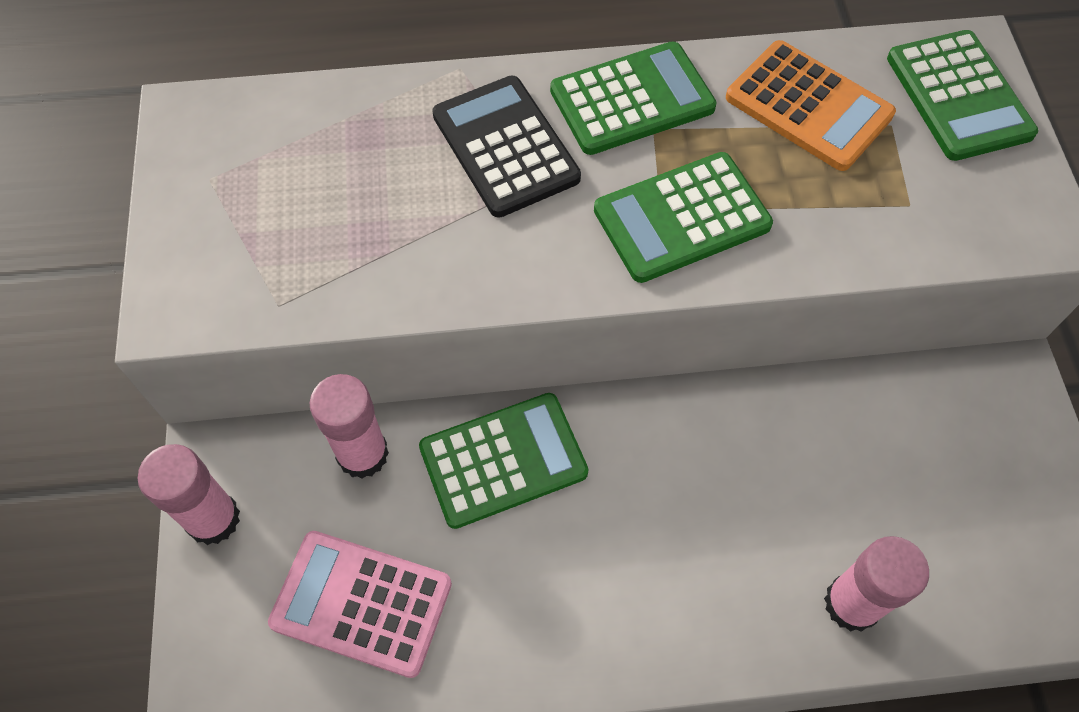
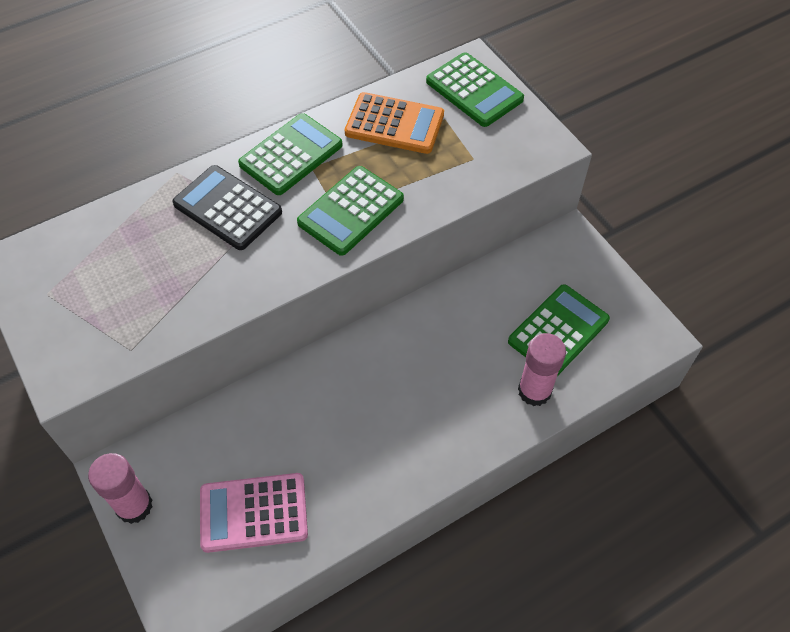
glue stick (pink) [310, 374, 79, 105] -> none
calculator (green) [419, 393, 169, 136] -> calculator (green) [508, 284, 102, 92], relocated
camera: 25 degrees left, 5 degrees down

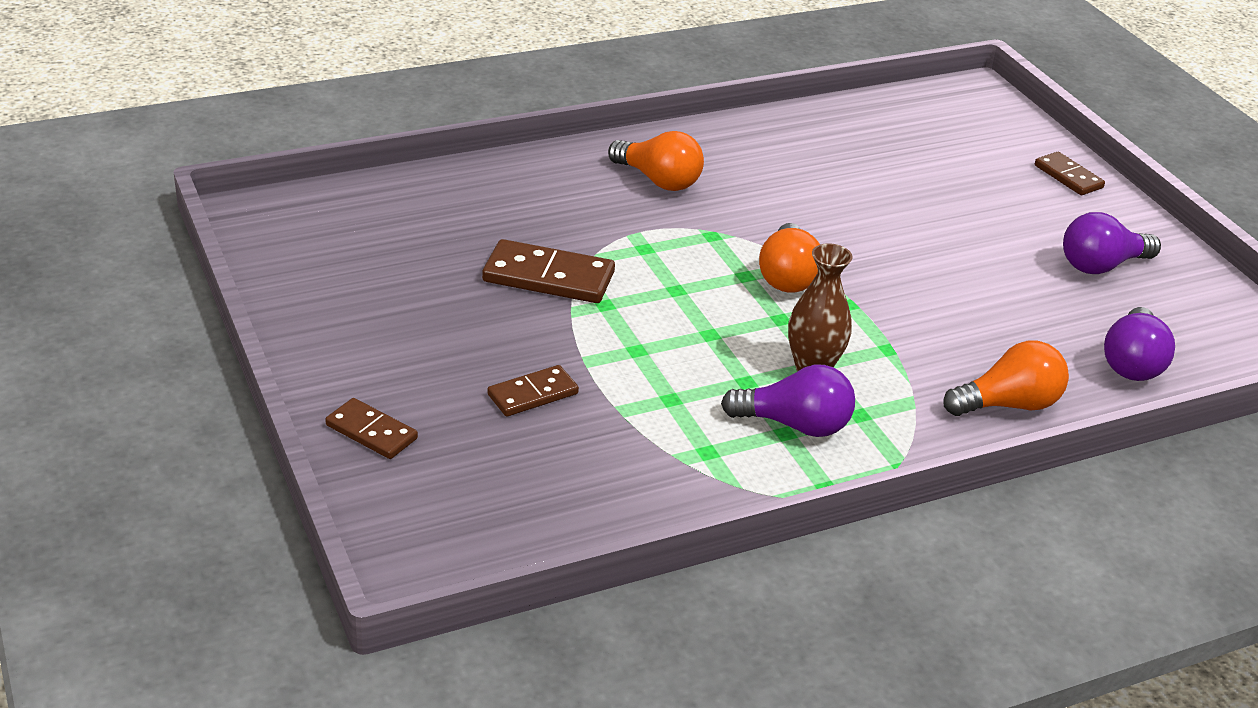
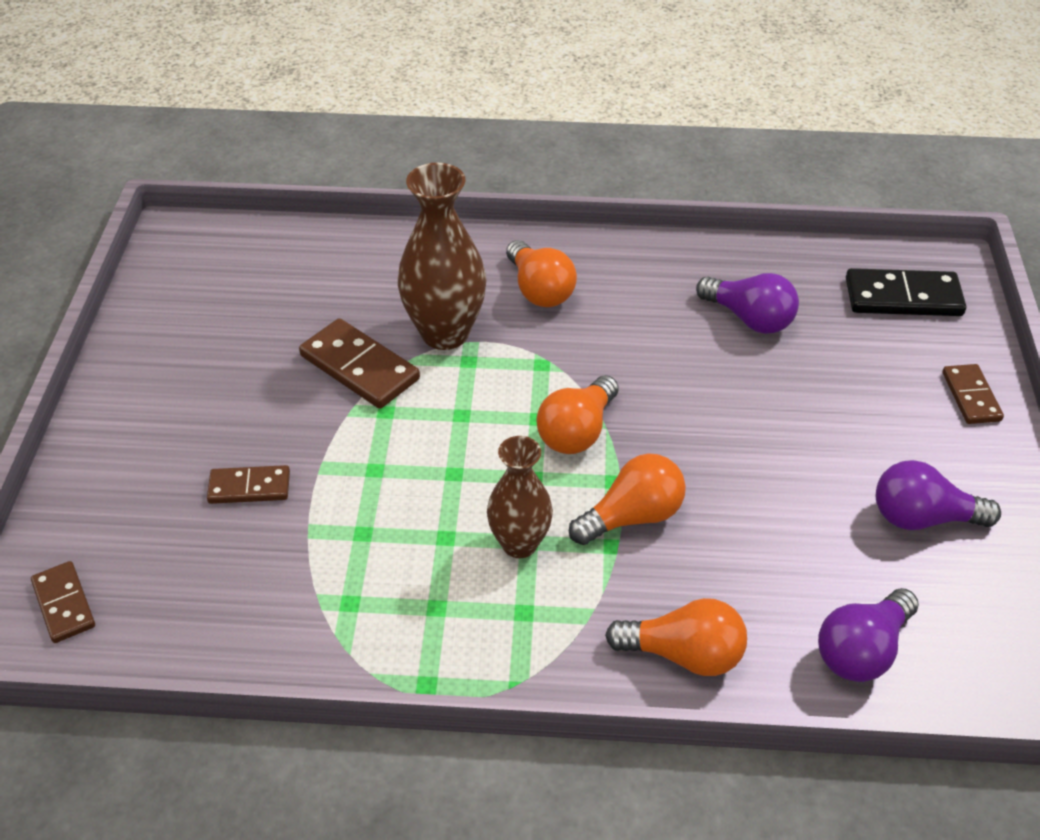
light bulb (purple) [721, 365, 134, 72] -> light bulb (purple) [696, 273, 103, 61], relocated
domino (brown) [325, 398, 93, 61] -> domino (brown) [31, 561, 64, 82], relocated
none -> vase (brown) [398, 163, 88, 187]
none -> domino (black) [846, 268, 120, 48]
none -> light bulb (orange) [569, 453, 117, 92]
camera: 30 degrees right, 10 degrees up

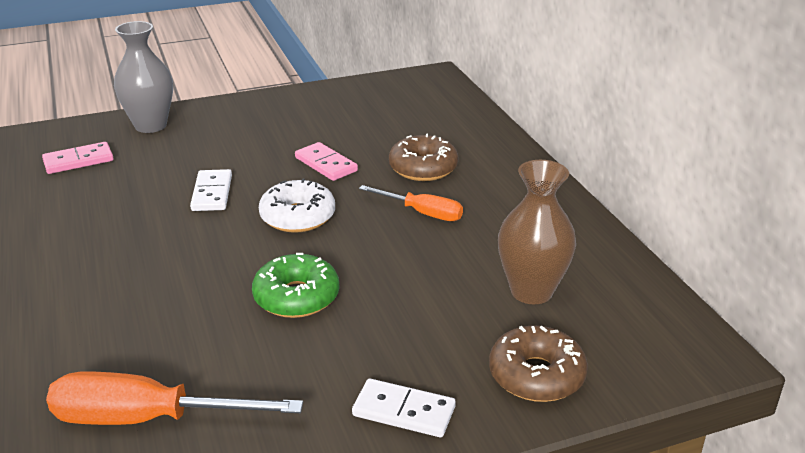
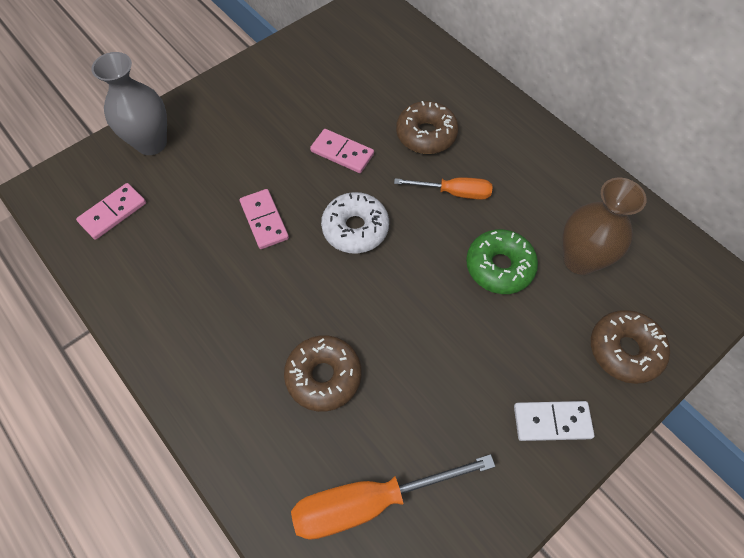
domino (white) [190, 169, 42, 42] -> domino (pink) [240, 189, 49, 60]
donut (green) [252, 253, 87, 65] -> donut (green) [466, 229, 72, 65], relocated
none -> donut (brown) [284, 335, 78, 77]
camera: 20 degrees left, 30 degrees up

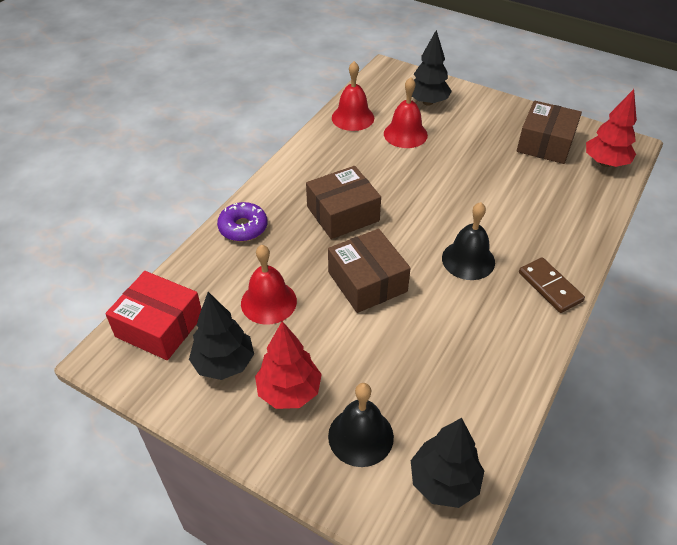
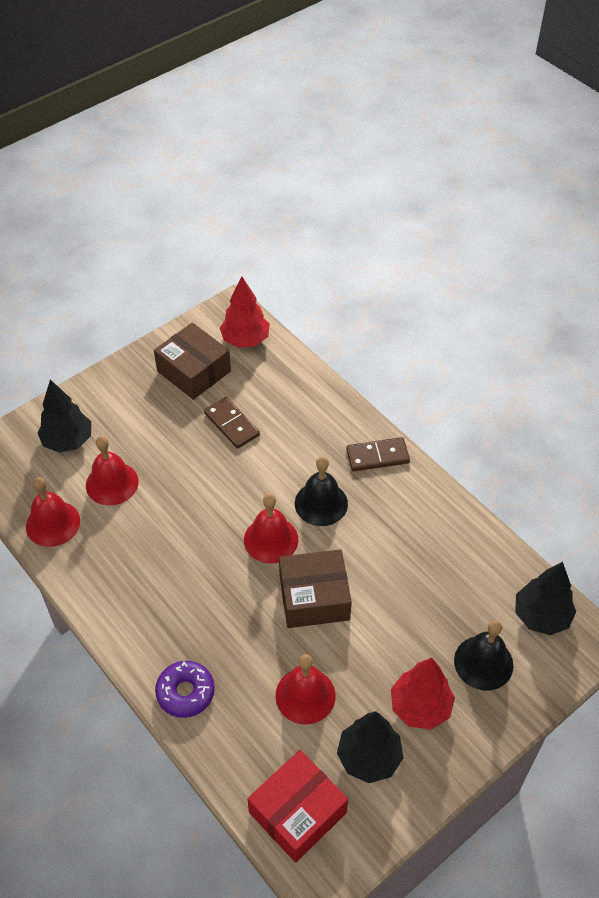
box (brown) [306, 166, 75, 73] -> none
none -> domino (brown) [204, 397, 56, 52]
none -> bell (red) [244, 494, 54, 70]
camera: 70 degrees left, 5 degrees up

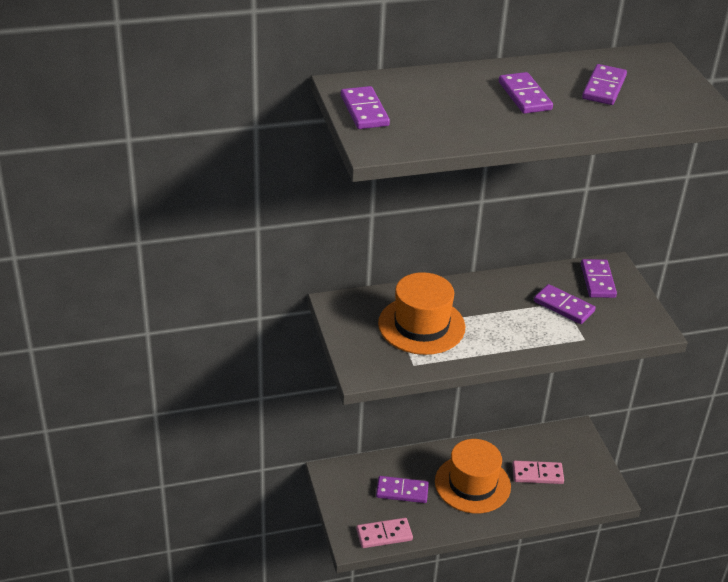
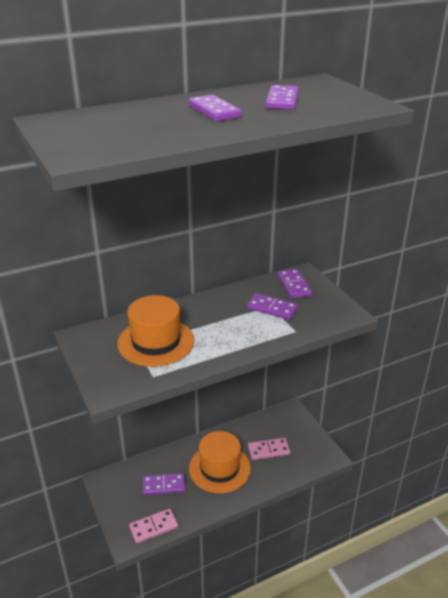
domino (purple) [341, 86, 49, 43] -> none
camera: 10 degrees left, 5 degrees down

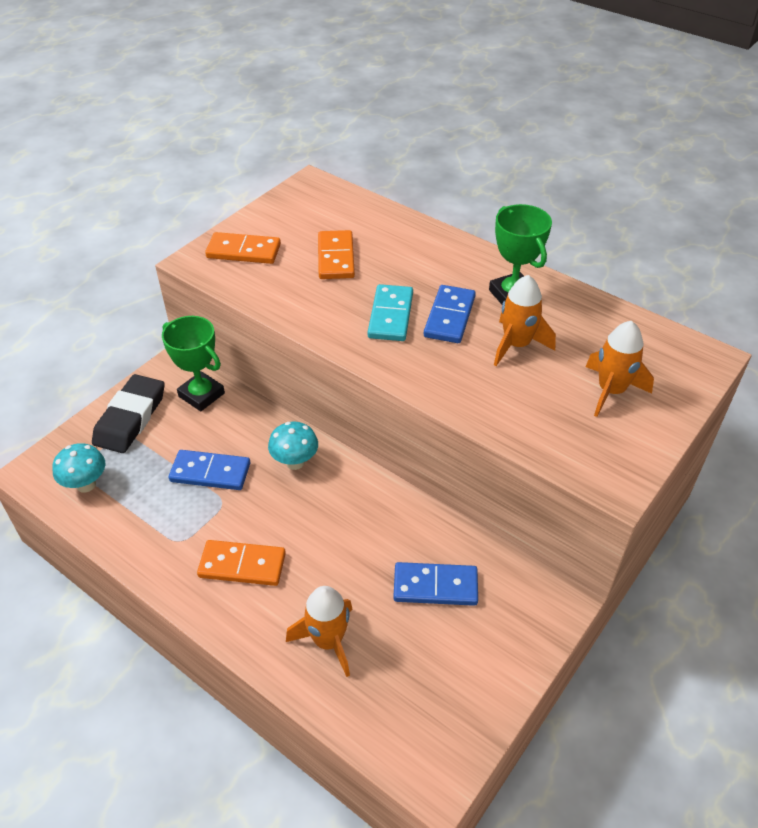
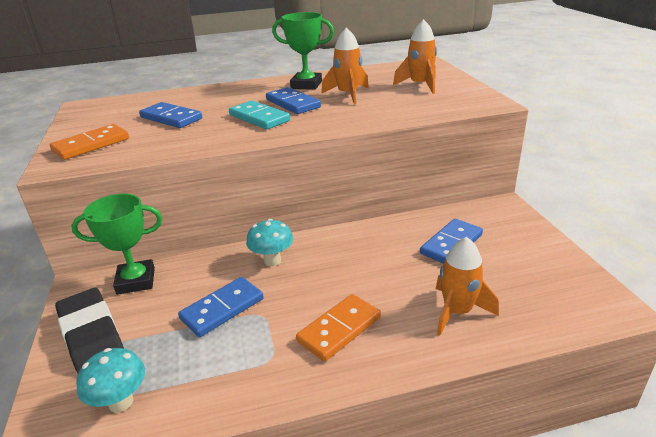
domino (orange) [318, 230, 37, 49] -> domino (blue) [139, 102, 63, 26]
camera: 50 degrees left, 15 degrees down

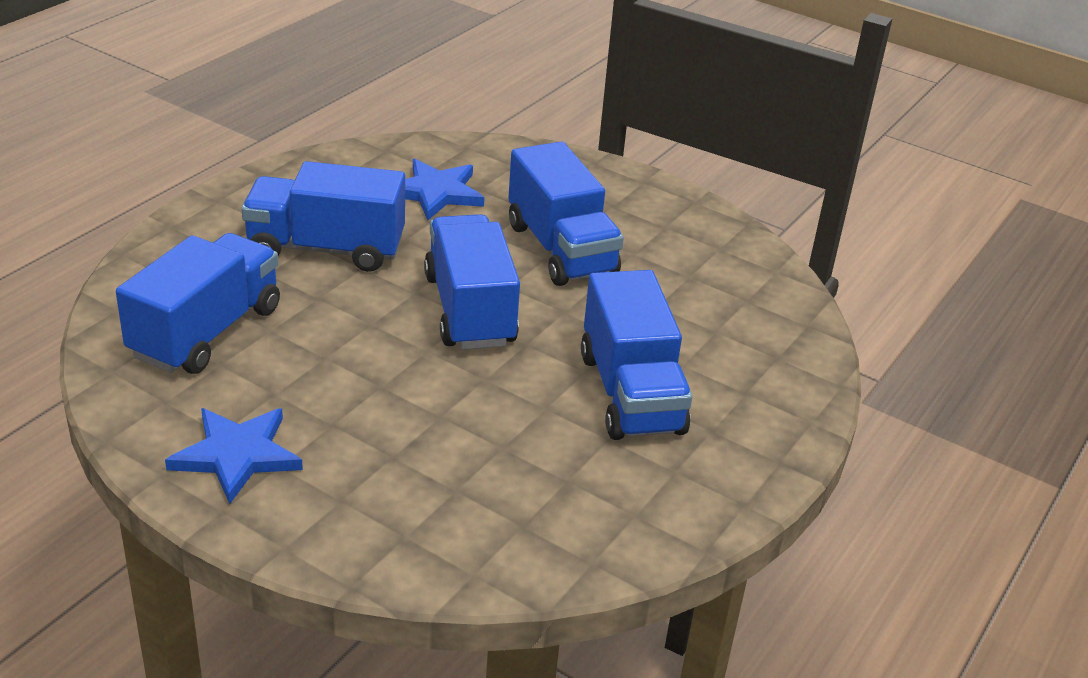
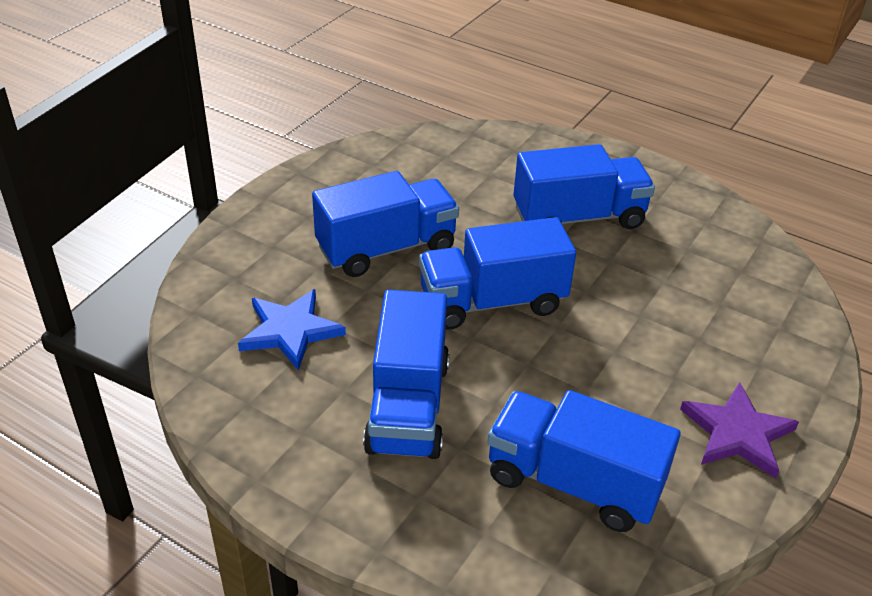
star (blue) [165, 408, 138, 96] -> star (purple) [680, 382, 119, 96]
camera: 90 degrees left, 5 degrees up

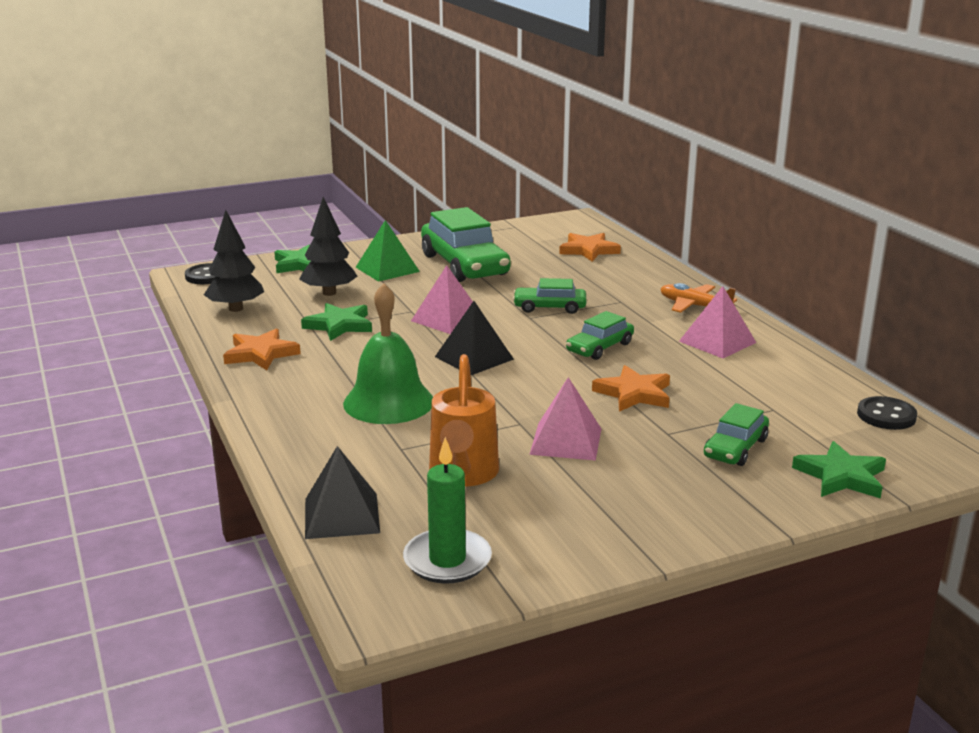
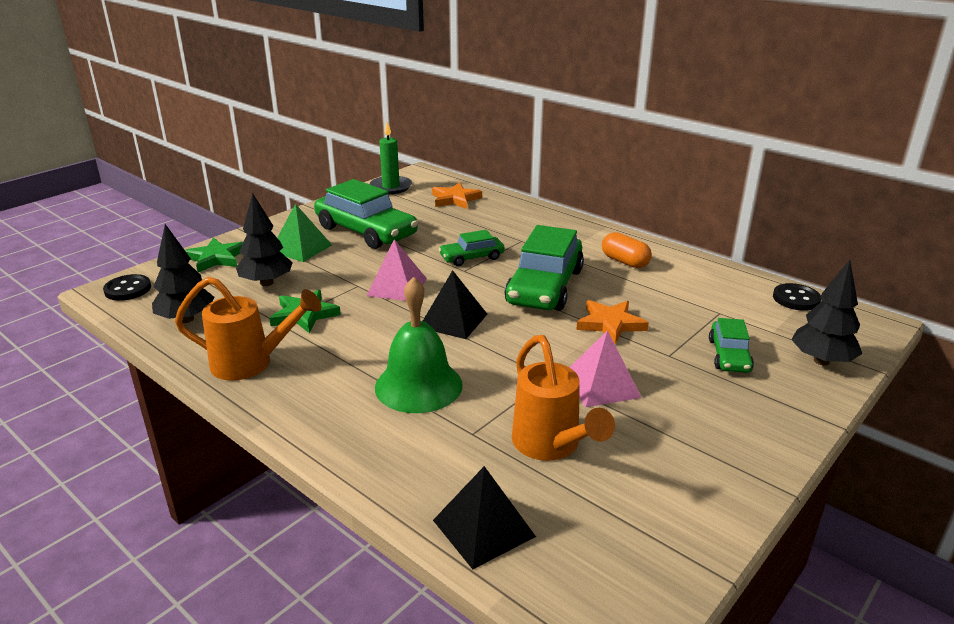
plane (orange) [660, 283, 77, 30] -> none
pyramid (pink) [679, 286, 77, 72] -> capsule (orange) [602, 232, 50, 36]
car (green) [566, 311, 68, 49] -> car (green) [505, 225, 79, 86], x1.91
star (orange) [223, 328, 78, 42] -> watering can (orange) [175, 277, 146, 104]
candle (green) [403, 437, 89, 147] -> candle (green) [370, 122, 42, 72], relocated
star (green) [792, 441, 94, 58] -> tree (black) [791, 260, 71, 105]
camera: 25 degrees left, 5 degrees up

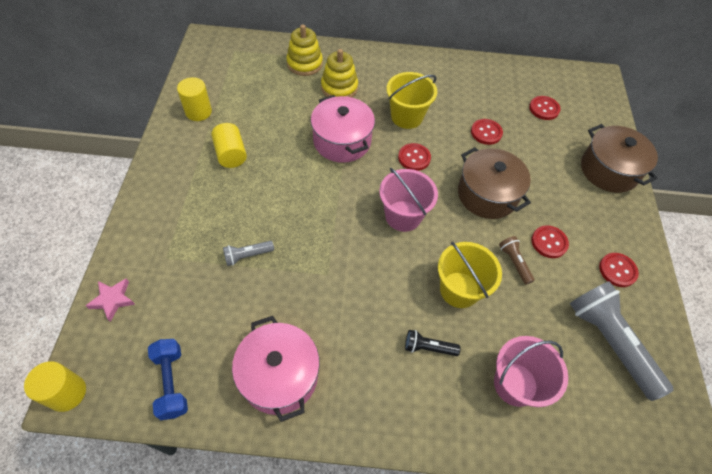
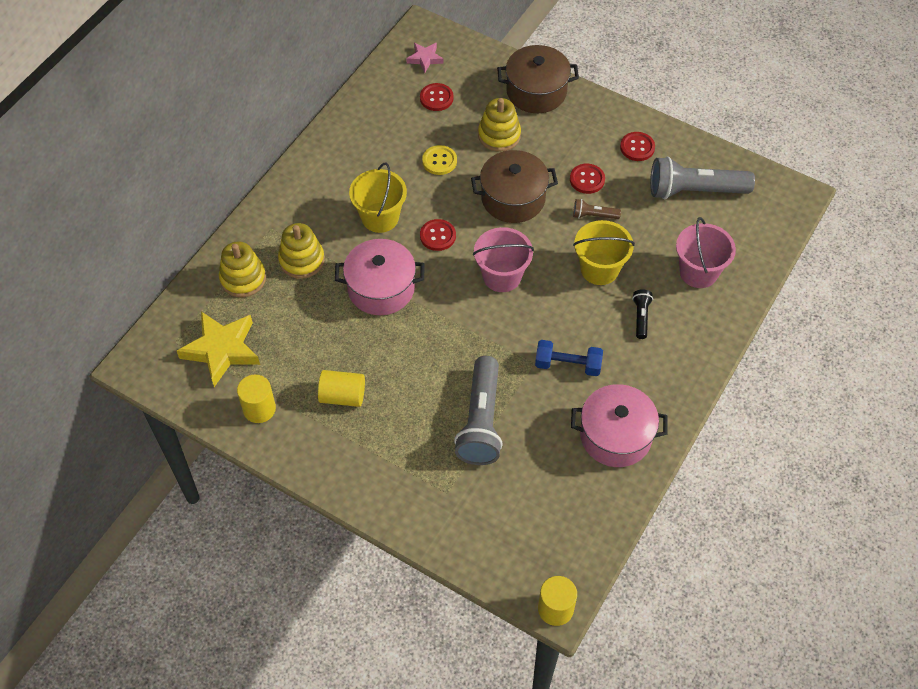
button (red) [471, 119, 32, 26] -> button (yellow) [422, 145, 35, 30]
flashlight (grey) [223, 241, 51, 25] -> flashlight (grey) [454, 356, 49, 109], x2.17
star (pink) [86, 278, 49, 44] -> star (pink) [406, 43, 38, 30], relocated
flashlight (black) [405, 330, 56, 26] -> flashlight (black) [632, 289, 21, 50], 150 degrees clockwise
dumbbell (blue) [148, 339, 40, 81] -> dumbbell (blue) [535, 340, 68, 36], relocated
none -> stacking toy (yellow) [478, 98, 43, 54]
none -> star (yellow) [177, 312, 83, 75]
camera: 60 degrees left, 0 degrees up

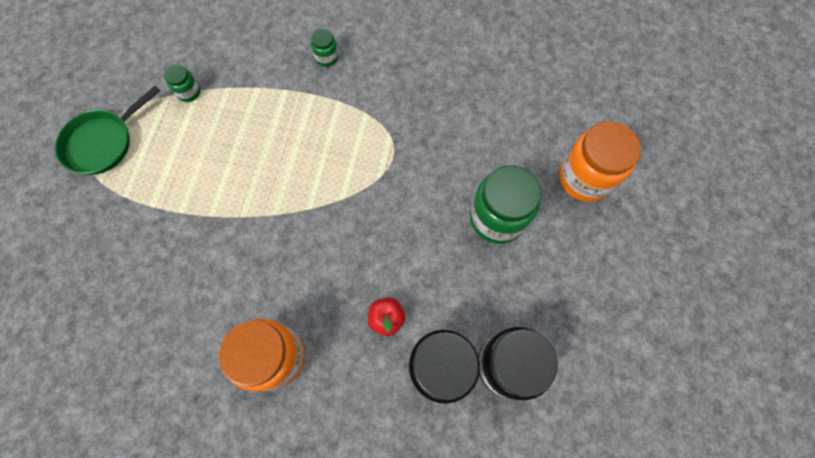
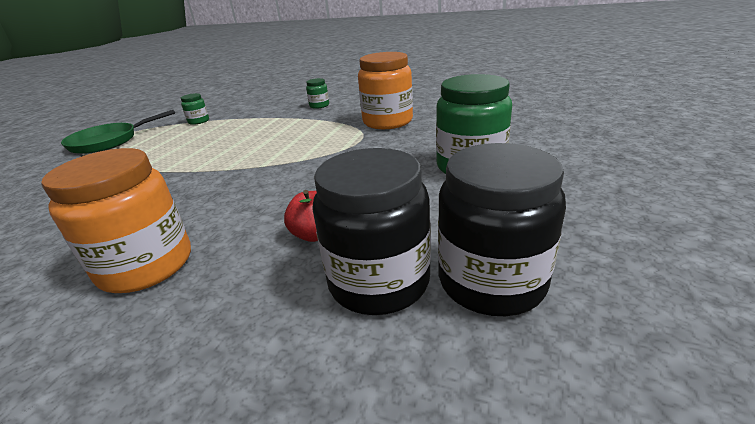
jar (orange) [559, 121, 82, 81] -> jar (orange) [358, 52, 55, 77], relocated
camera: 10 degrees right, 40 degrees down

